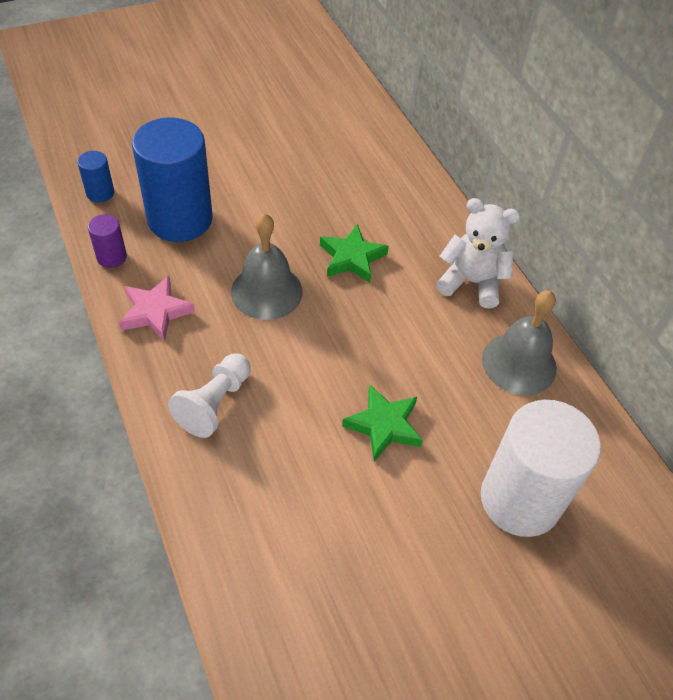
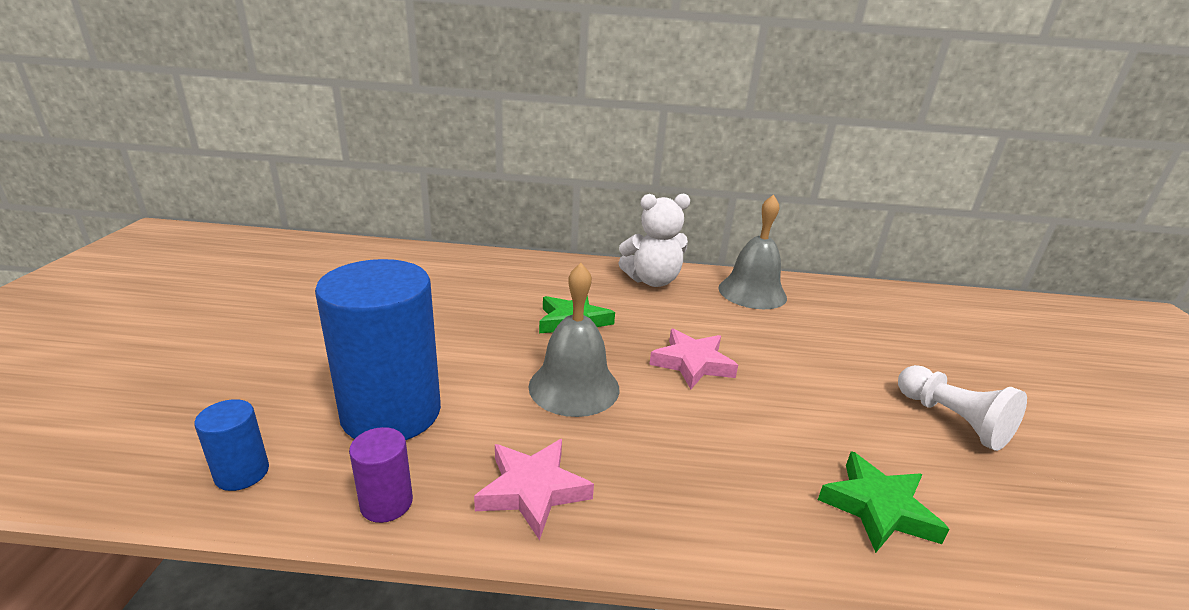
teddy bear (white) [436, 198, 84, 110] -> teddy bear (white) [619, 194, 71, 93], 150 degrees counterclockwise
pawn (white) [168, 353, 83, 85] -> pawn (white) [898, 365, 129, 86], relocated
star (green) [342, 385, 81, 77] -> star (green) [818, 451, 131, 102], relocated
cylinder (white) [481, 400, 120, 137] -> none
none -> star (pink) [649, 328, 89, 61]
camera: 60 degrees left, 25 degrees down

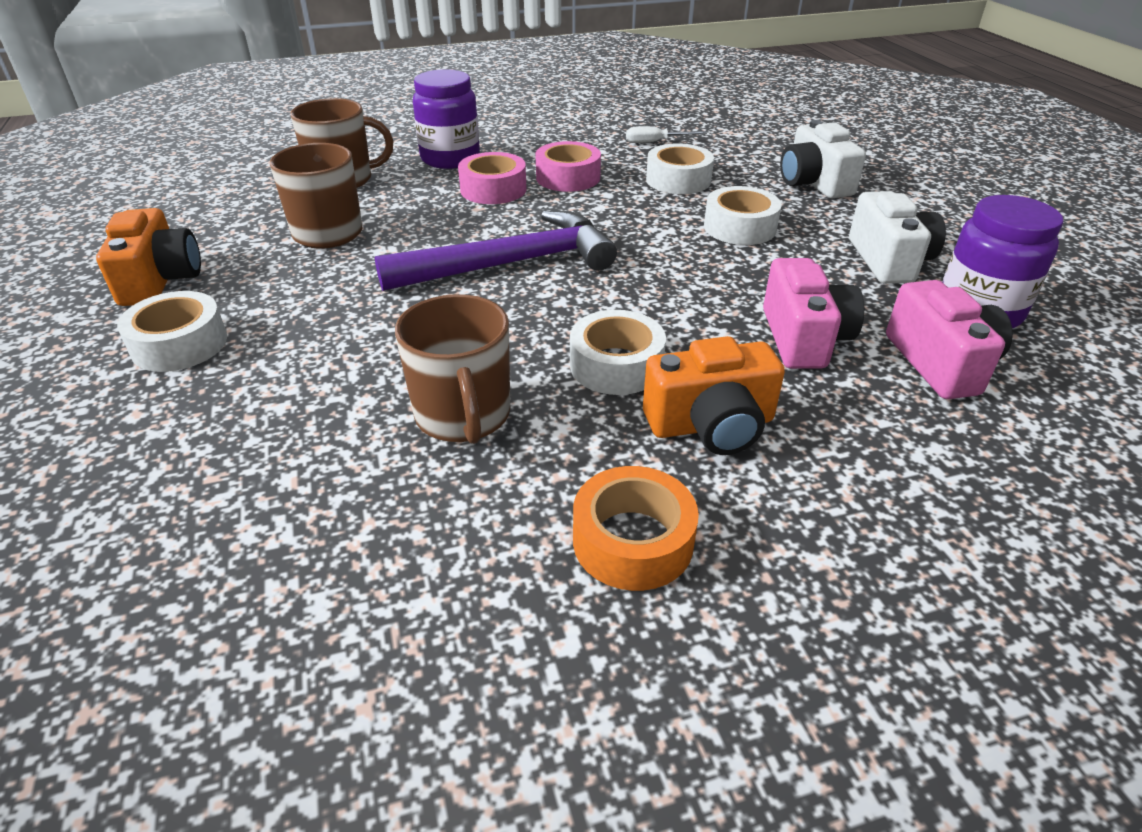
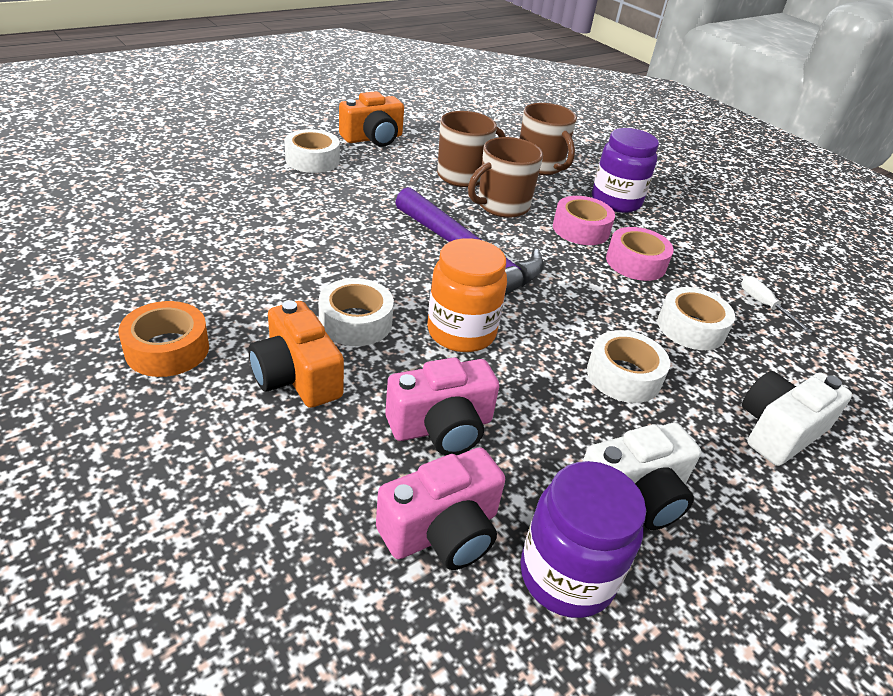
mug (brown) [395, 294, 115, 150] -> mug (brown) [468, 137, 75, 81], relocated
none -> jar (orange) [427, 238, 80, 114]
camera: 65 degrees right, 0 degrees up

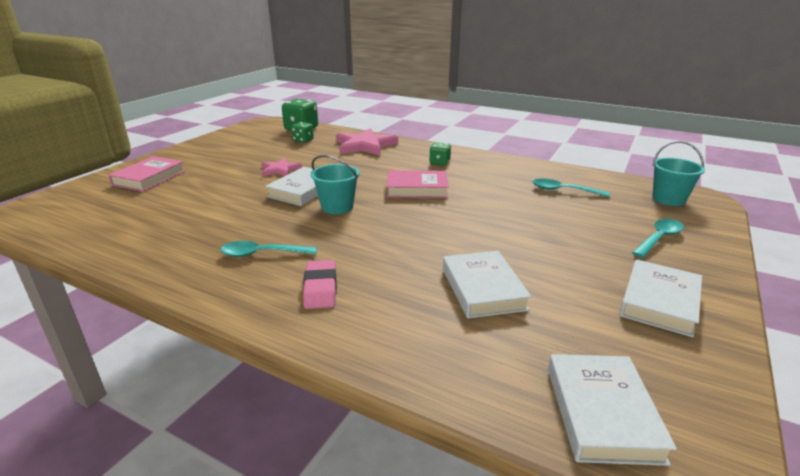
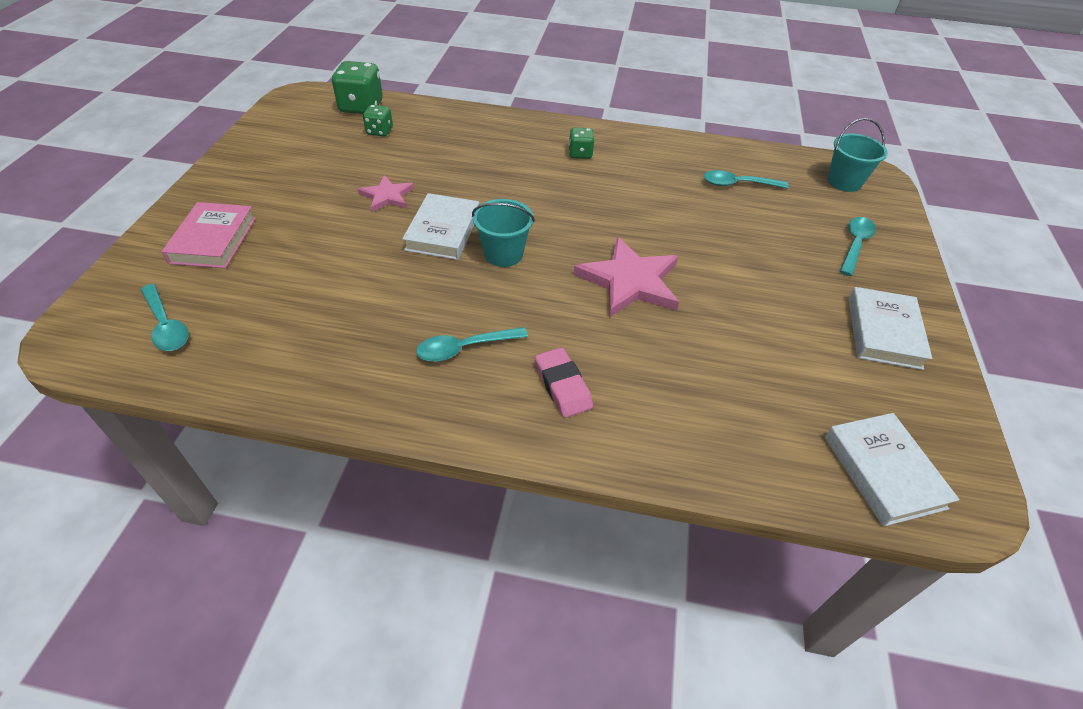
star (pink) [336, 128, 62, 28] -> star (pink) [573, 237, 106, 81], relocated
book (pink) [387, 170, 62, 28] -> none
book (white) [443, 251, 88, 67] -> none
none -> spoon (turquoise) [140, 284, 49, 67]
camera: 20 degrees left, 20 degrees up

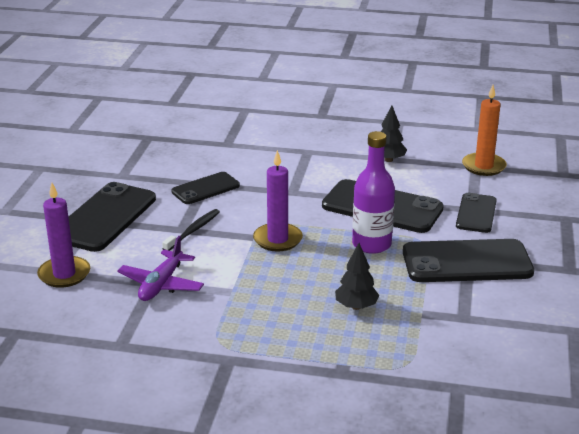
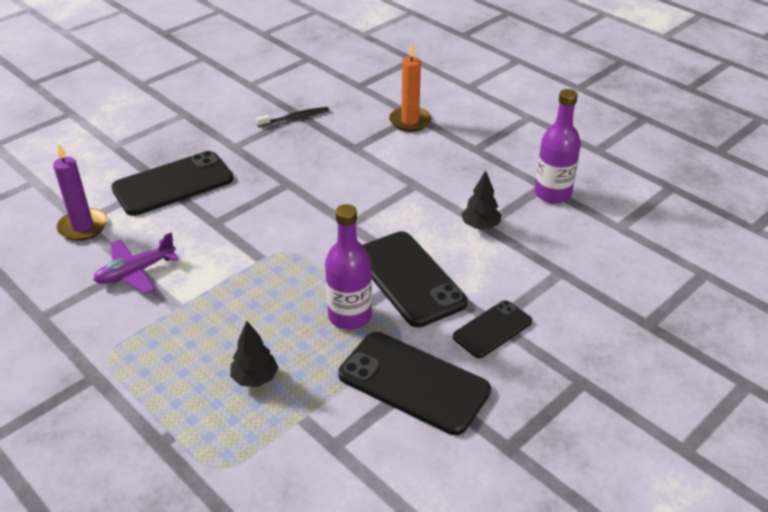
candle (orange) [462, 85, 45, 91] -> candle (orange) [389, 44, 42, 88], relocated
candle (purple) [253, 150, 50, 102] -> none
phone (black) [171, 172, 69, 32] -> none
toothbrush (black) [162, 209, 58, 42] -> toothbrush (black) [256, 107, 73, 20], relocated
none -> bottle (purple) [534, 89, 47, 115]
camera: 35 degrees right, 10 degrees up

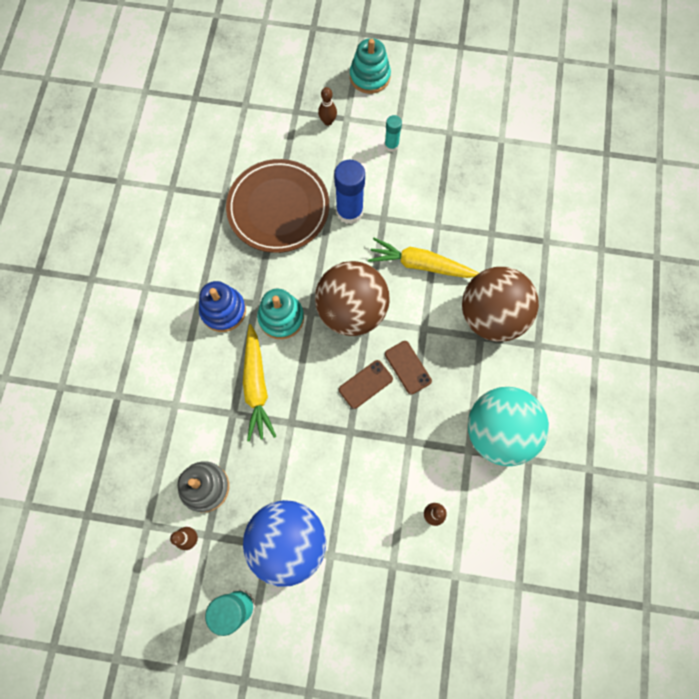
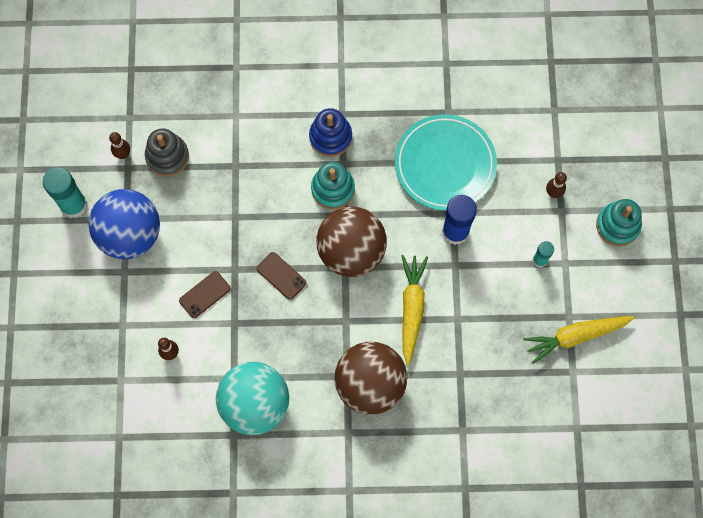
plate (brown) [226, 159, 103, 94] -> plate (turquoise) [395, 114, 102, 97]
carrot (yellow) [243, 324, 33, 118] -> carrot (yellow) [524, 316, 110, 48], relocated
phone (brown) [385, 341, 47, 54] -> phone (brown) [179, 271, 52, 47], relocated
camera: 80 degrees right, 0 degrees up

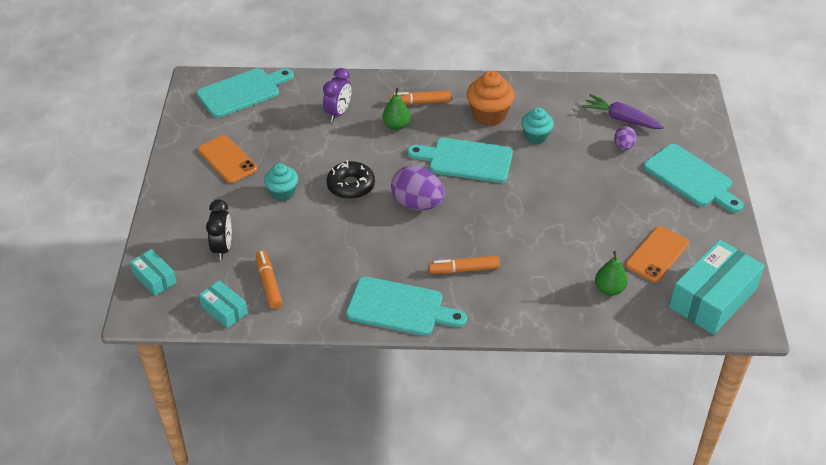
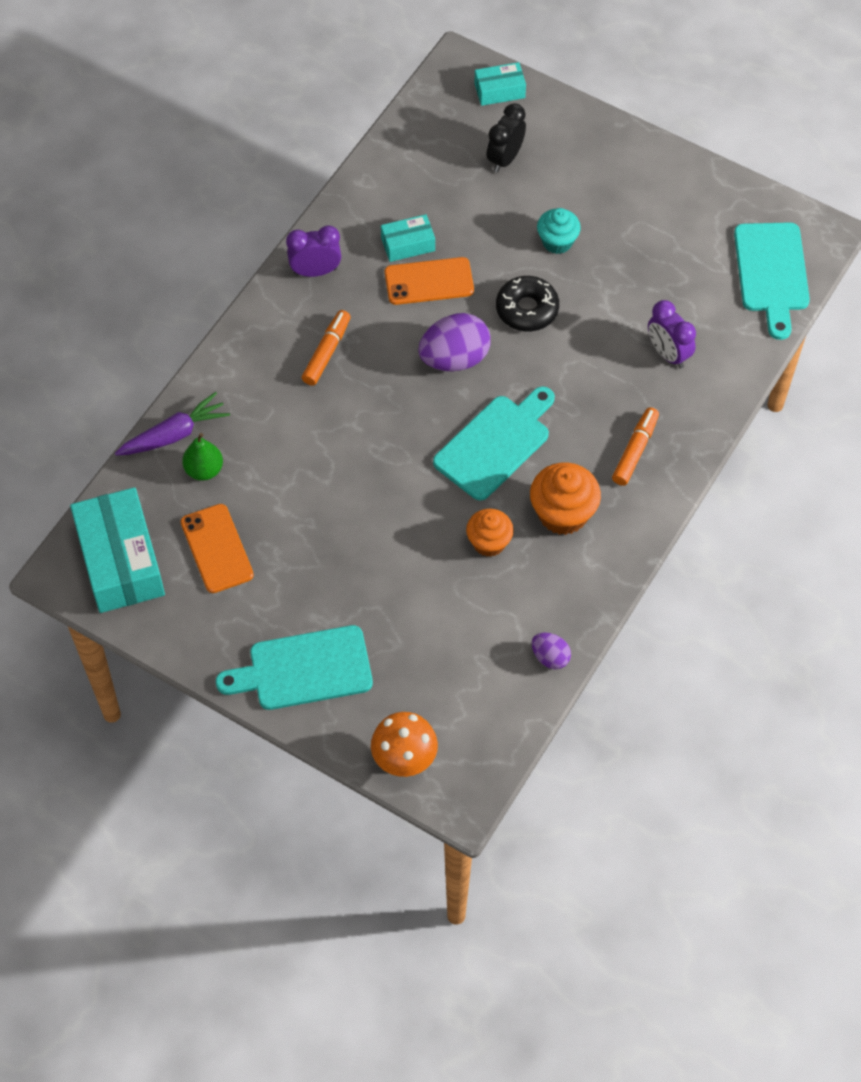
pear (green) [383, 88, 27, 42] -> none
carrot (purple) [582, 94, 82, 35] -> carrot (purple) [115, 392, 115, 64], relocated
cupcake (turquoise) [521, 107, 33, 37] -> cupcake (orange) [466, 509, 48, 48]
egg (purple) [614, 126, 22, 25] -> egg (purple) [532, 632, 39, 37], relocated
phone (orange) [198, 135, 59, 48] -> phone (orange) [385, 257, 89, 48], relocated
clock (black) [206, 199, 26, 61] -> clock (black) [487, 103, 39, 70], 90 degrees clockwise
marker (orange) [256, 250, 27, 59] -> none
cutting board (turquoise) [346, 277, 121, 59] -> clock (purple) [286, 226, 55, 51]
box (turquoise) [199, 280, 49, 48] -> box (turquoise) [381, 214, 54, 48], relocated
none -> mushroom (orange) [371, 712, 67, 65]
camera: 120 degrees right, 15 degrees up

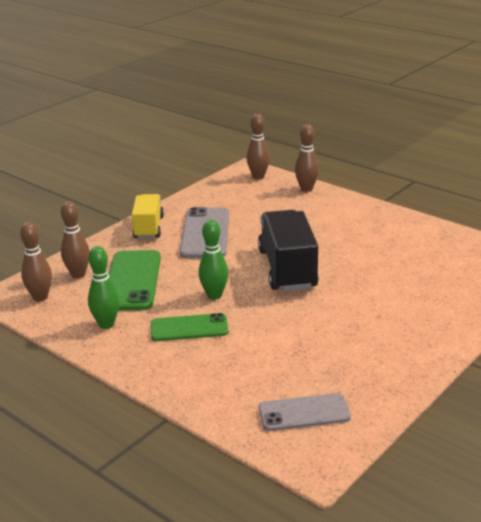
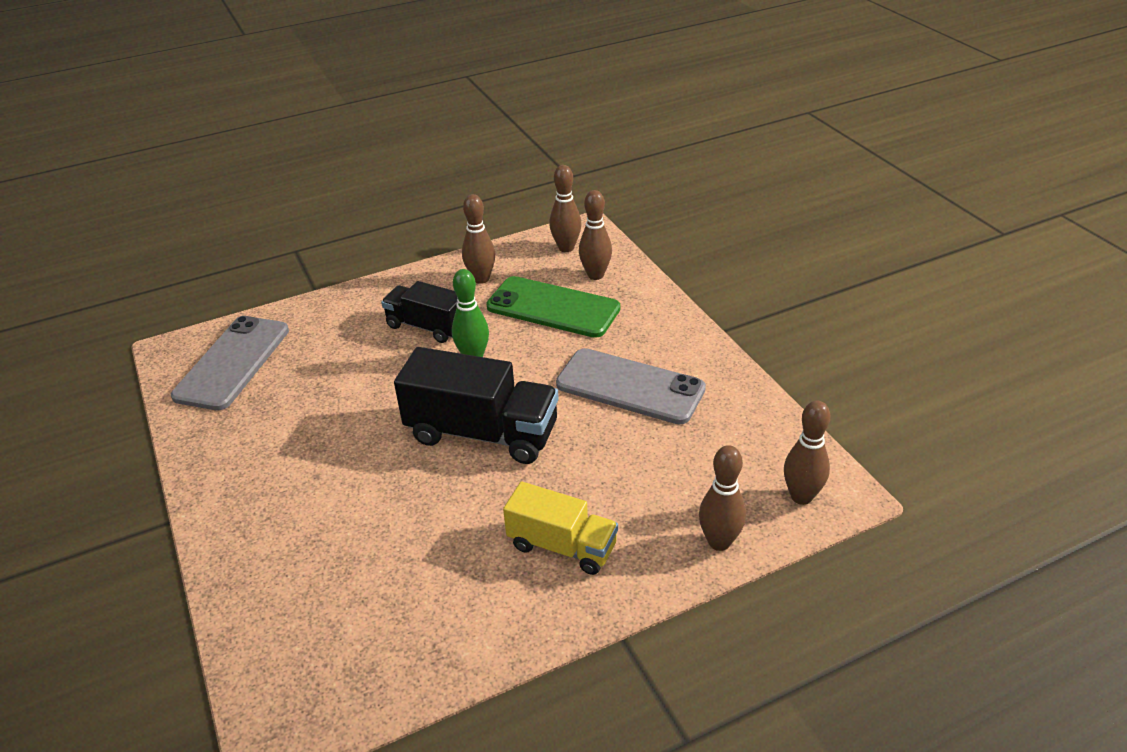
truck (yellow) [132, 194, 32, 45] -> truck (yellow) [503, 481, 115, 94], relocated
bowling pin (green) [88, 246, 32, 83] -> bowling pin (brown) [462, 194, 33, 90]
phone (green) [151, 313, 77, 28] -> truck (black) [381, 281, 77, 62]
phone (grey) [258, 393, 93, 38] -> phone (grey) [171, 316, 118, 94], x1.51
camera: 115 degrees right, 10 degrees up

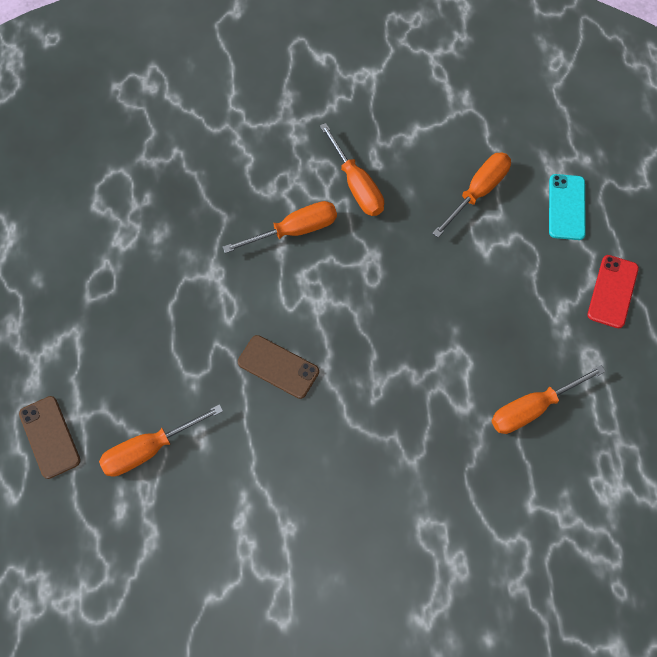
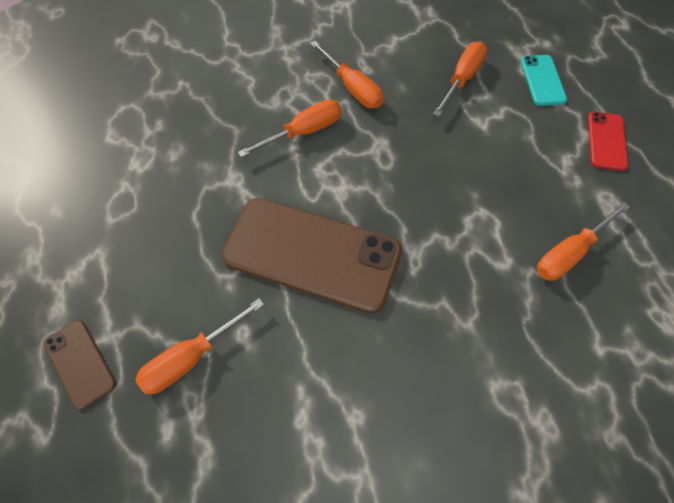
phone (brown) [238, 335, 81, 64] -> phone (brown) [221, 198, 181, 116], x2.14
camera: 10 degrees left, 5 degrees down

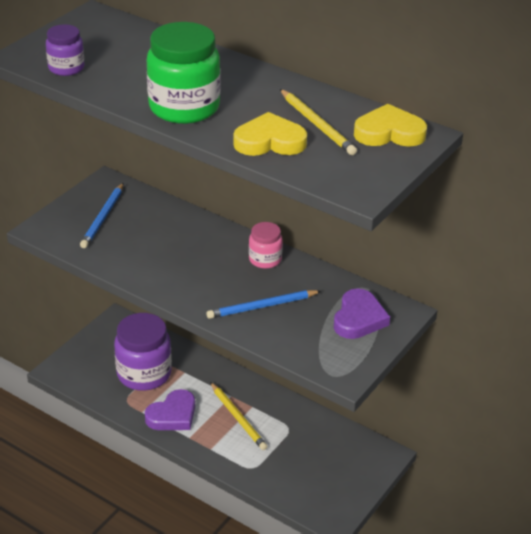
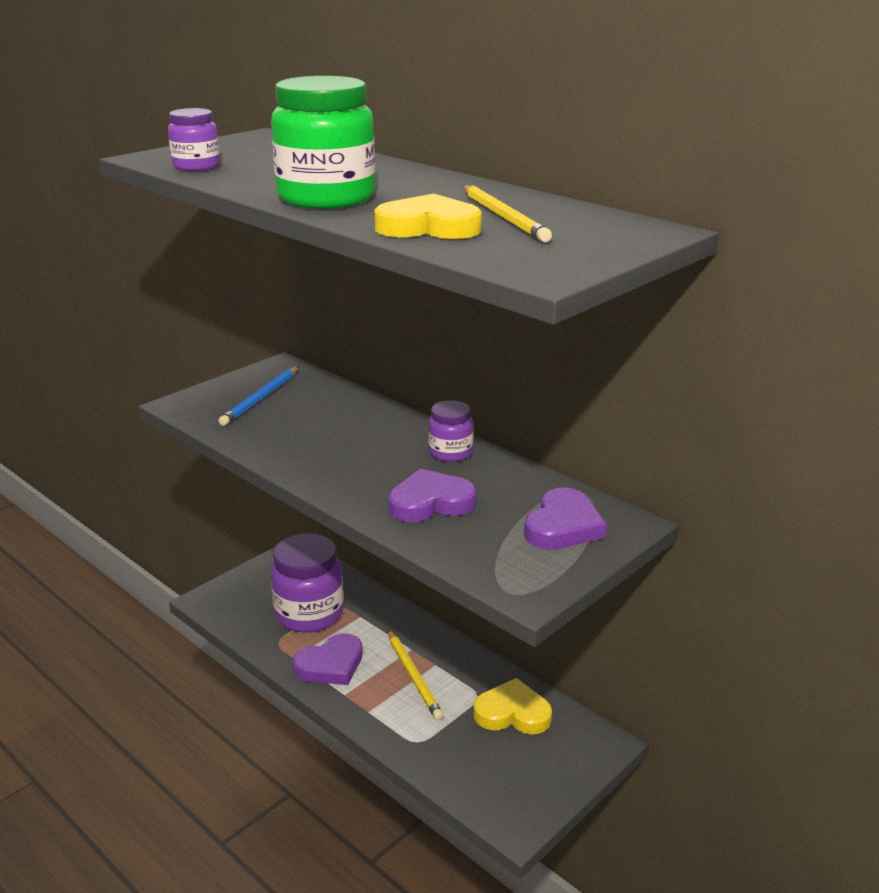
heart (yellow) [354, 104, 73, 43] -> heart (yellow) [474, 678, 78, 56], relocated
jar (pink) [249, 222, 34, 47] -> jar (purple) [428, 400, 45, 62]
pencil (blue) [206, 290, 115, 29] -> heart (purple) [389, 468, 88, 54]
camera: 10 degrees right, 10 degrees down

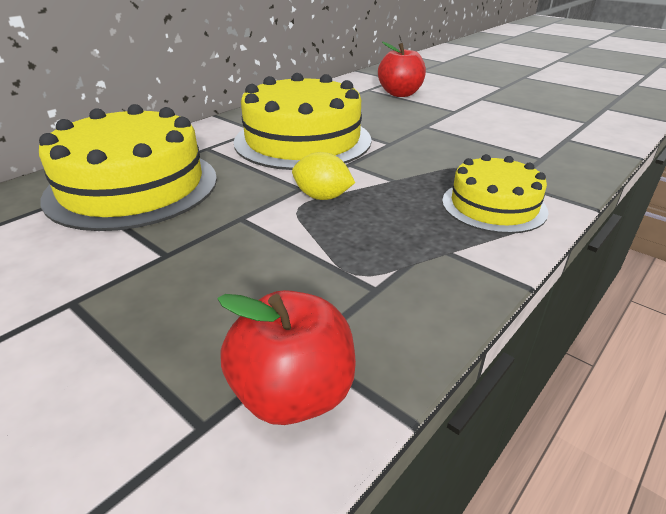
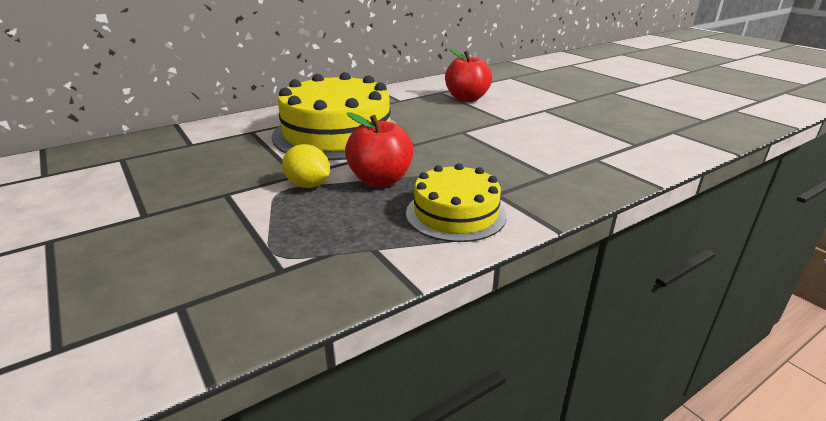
cake (yellow) [39, 104, 178, 127] -> none
apple (red) [217, 290, 139, 135] -> apple (red) [345, 112, 68, 75], relocated
camera: 15 degrees right, 5 degrees down

